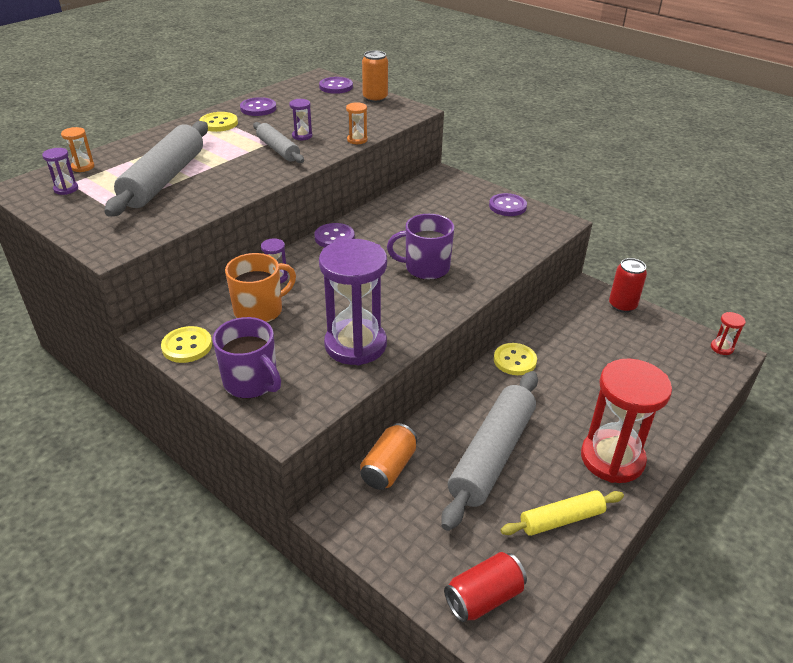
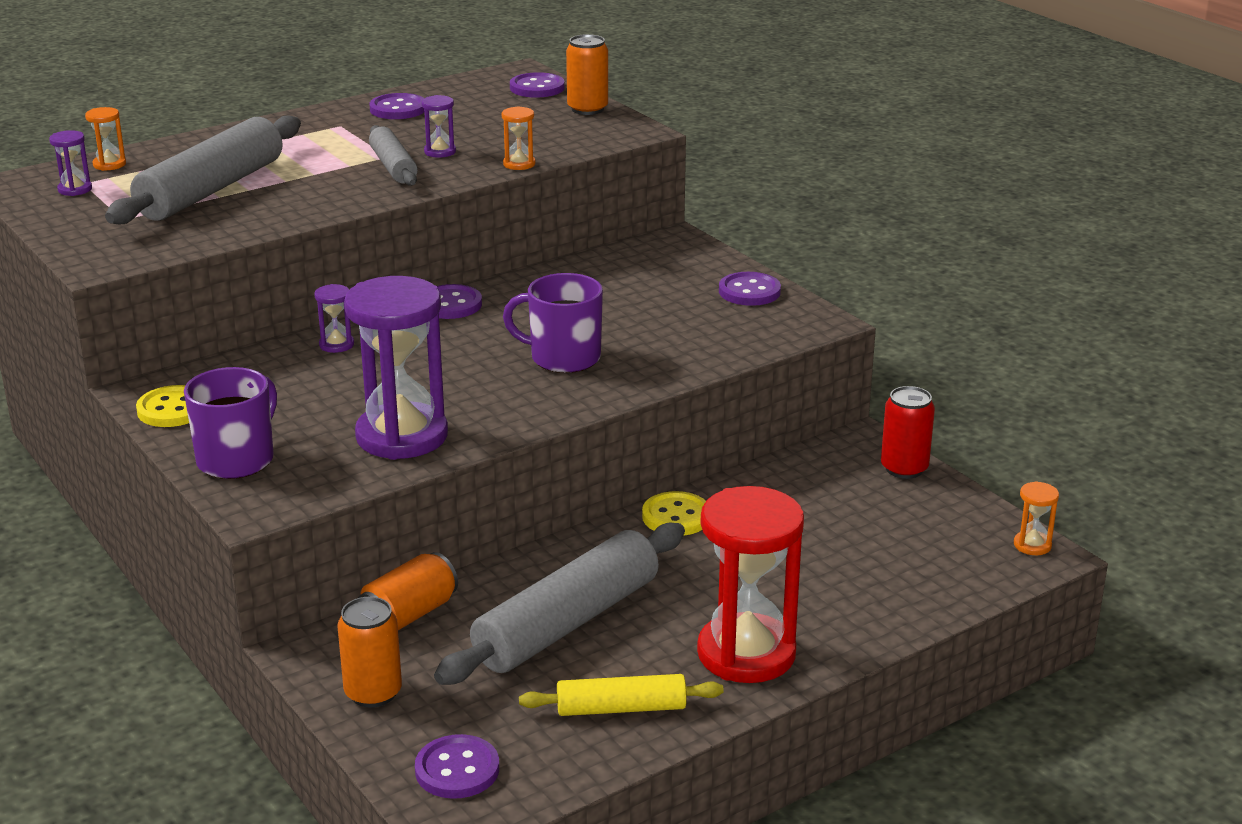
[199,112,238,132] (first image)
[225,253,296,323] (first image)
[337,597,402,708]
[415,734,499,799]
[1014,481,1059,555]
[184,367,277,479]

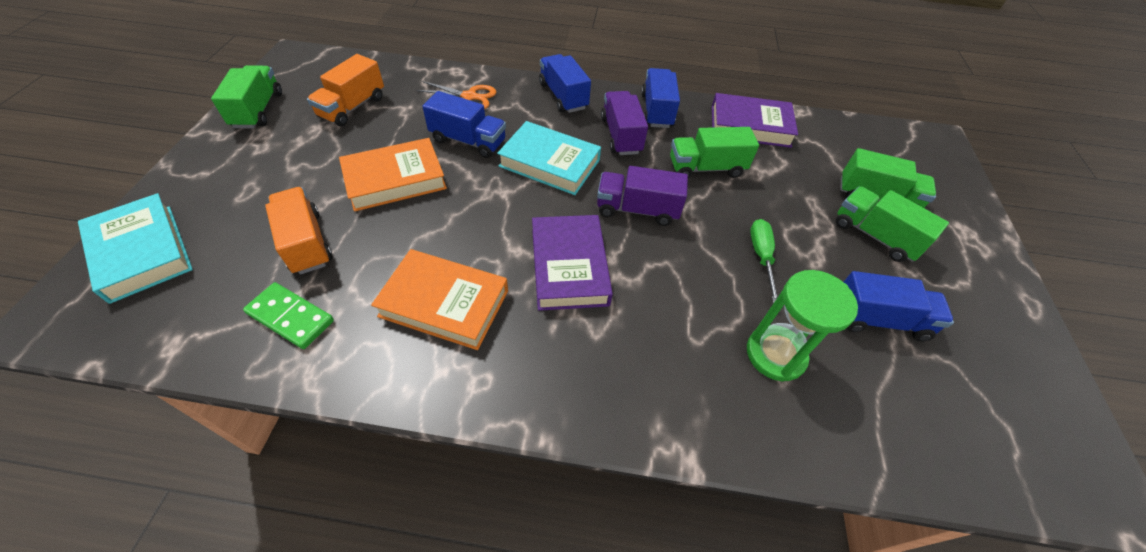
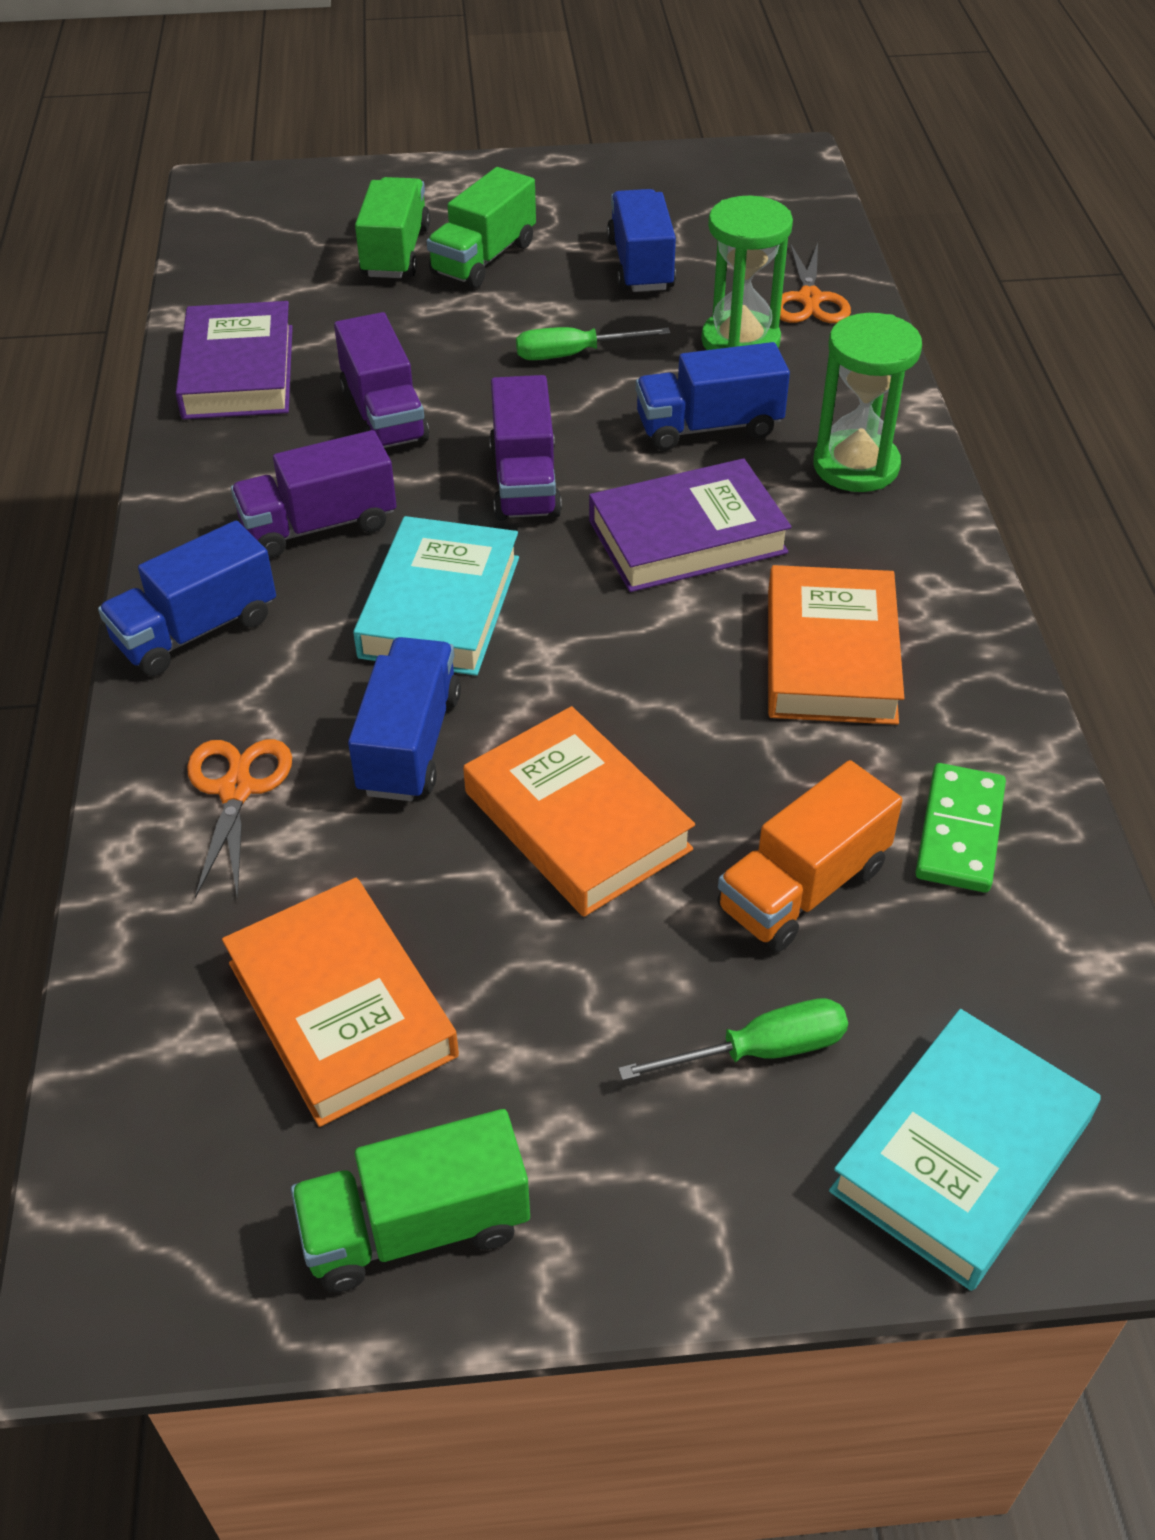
[618,998,848,1081]
[780,243,851,323]
[813,313,922,492]
[636,342,790,451]
[222,878,459,1127]
[334,312,429,448]

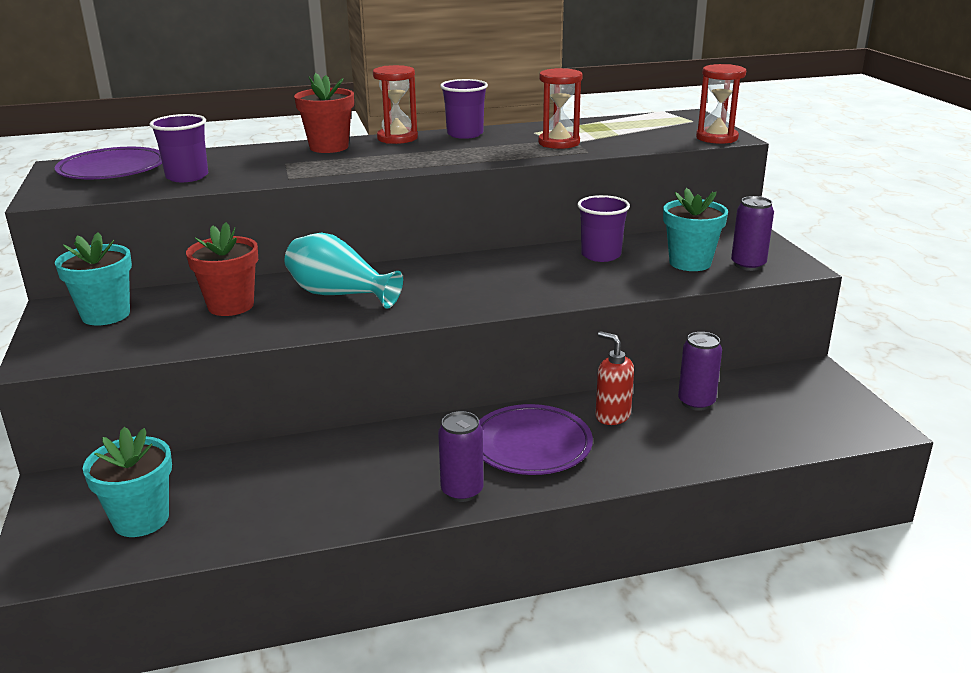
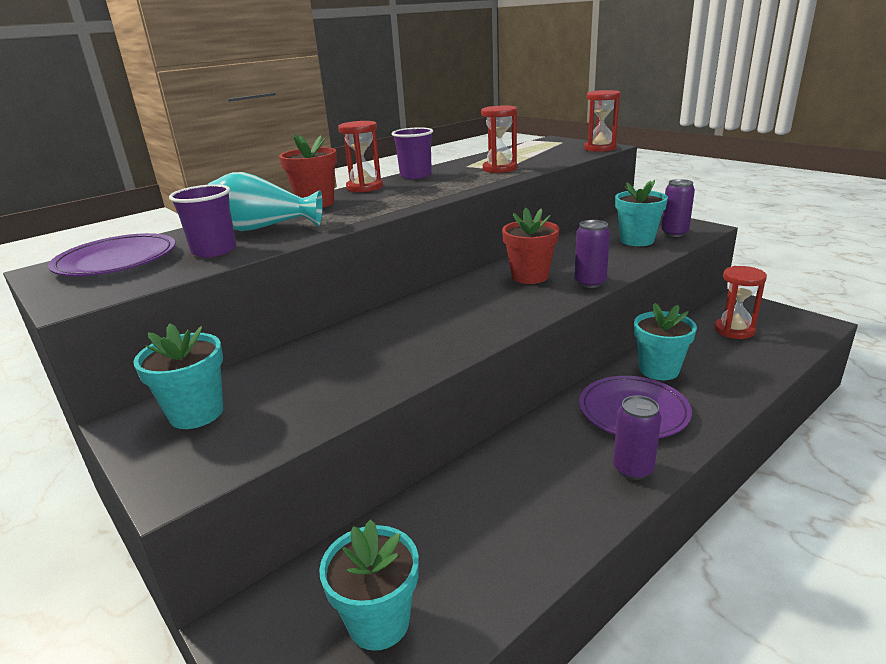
[577,195,630,262] (first image)
[714,266,767,339]
[502,208,559,284]
[207,172,323,231]
[574,220,610,288]
[634,303,697,380]

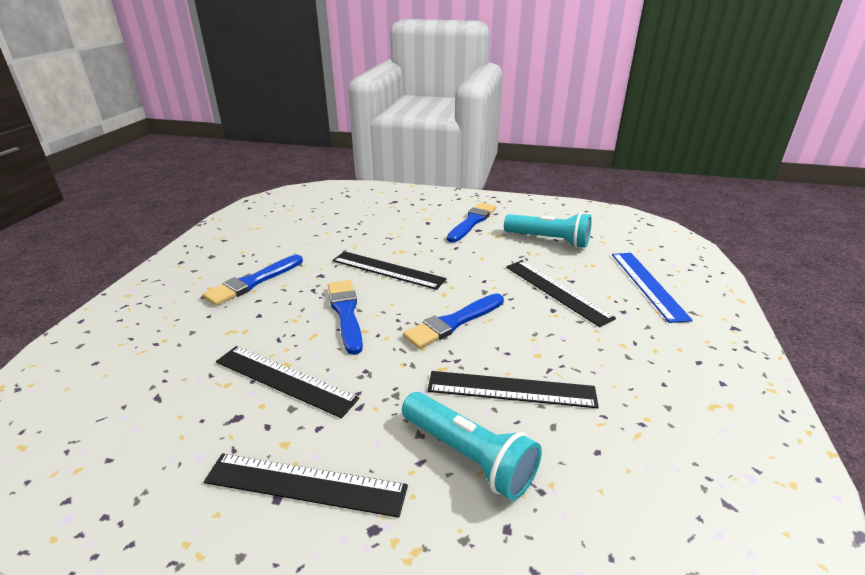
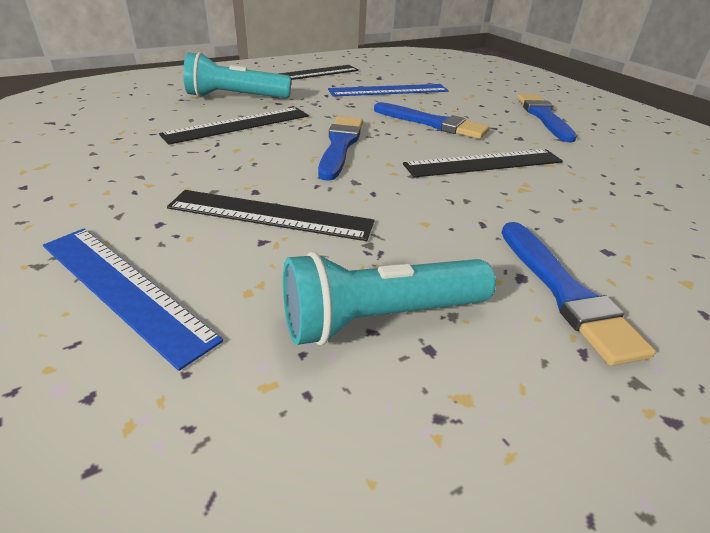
[328,84,448,97]

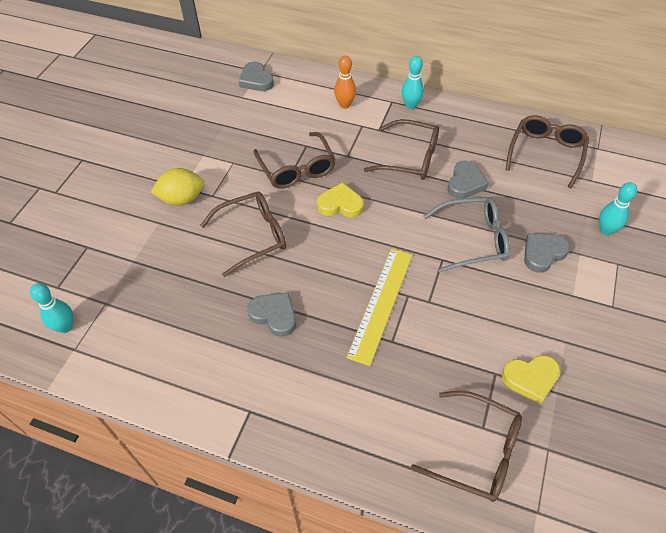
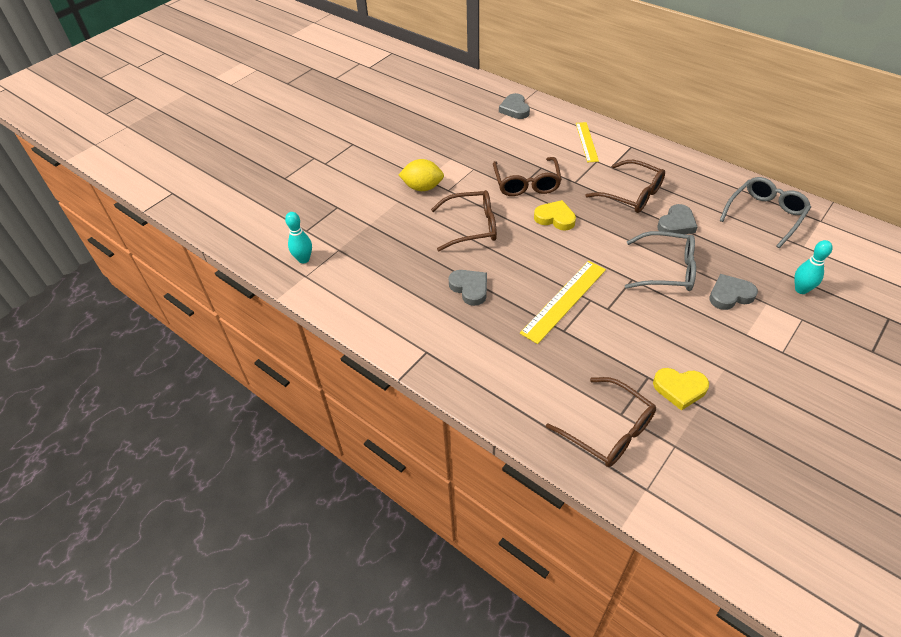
[402,56,424,109] (first image)
[576,122,599,162]
[719,177,811,248]

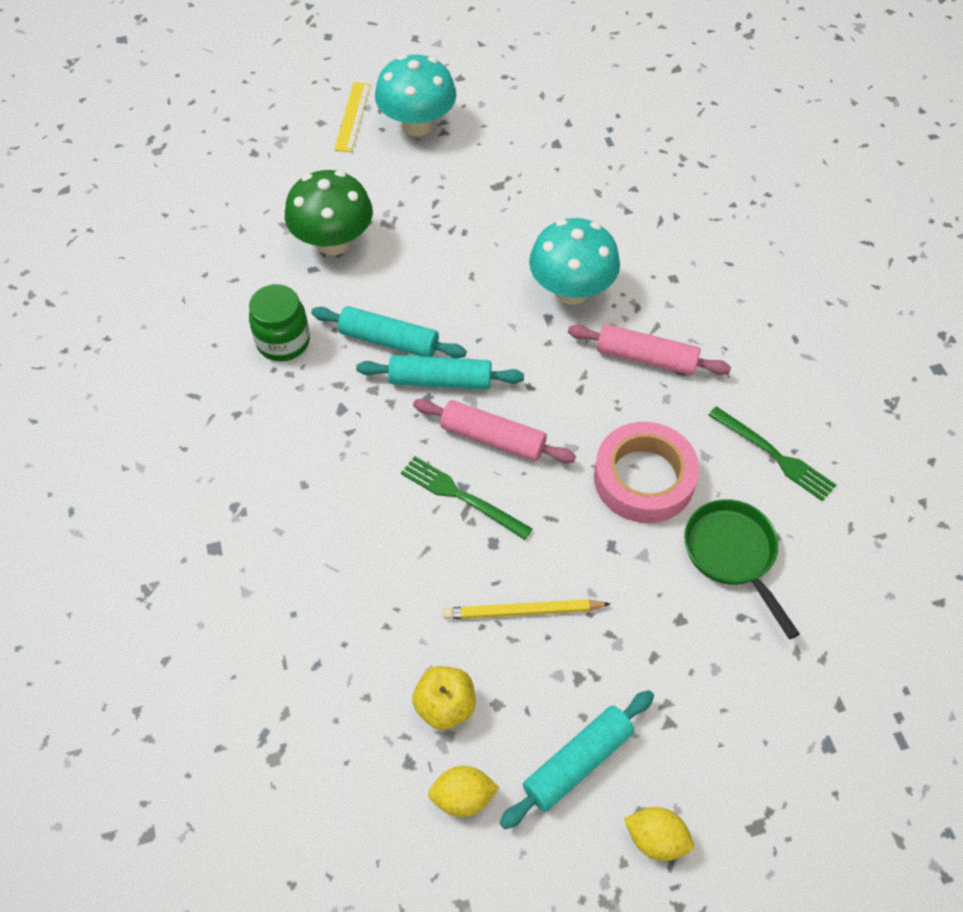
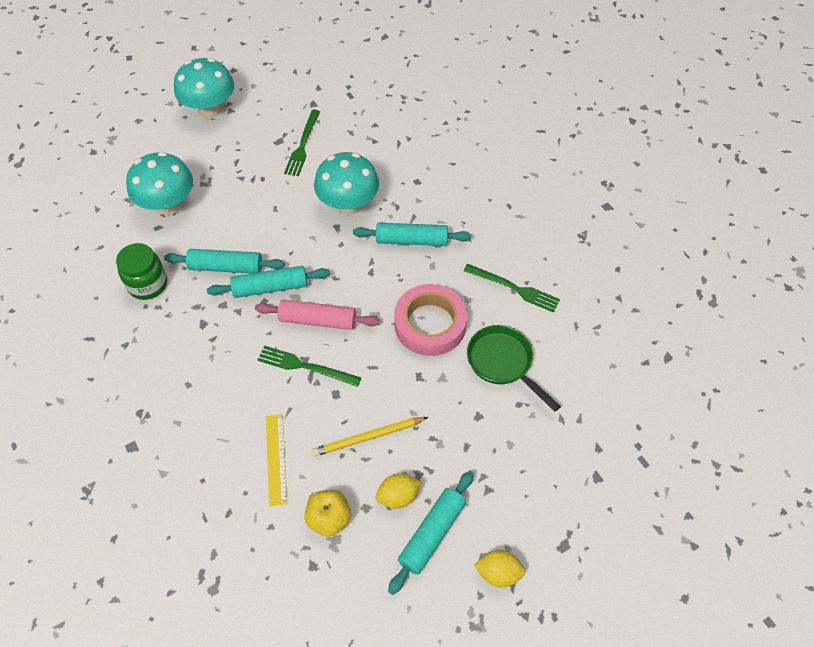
[284,110,320,176]
[266,414,287,506]
[376,473,422,509]
[126,152,193,215]
[353,223,471,246]

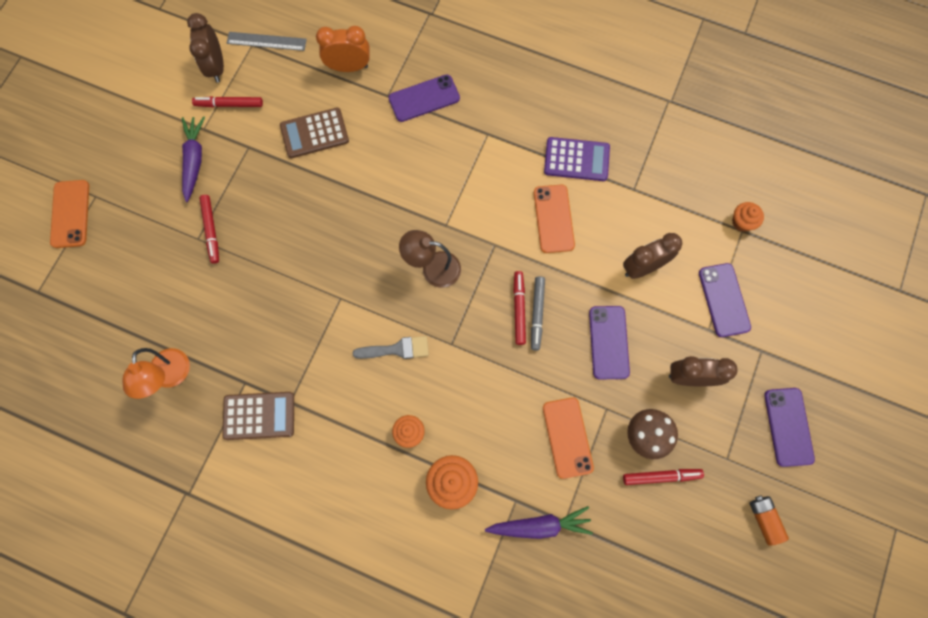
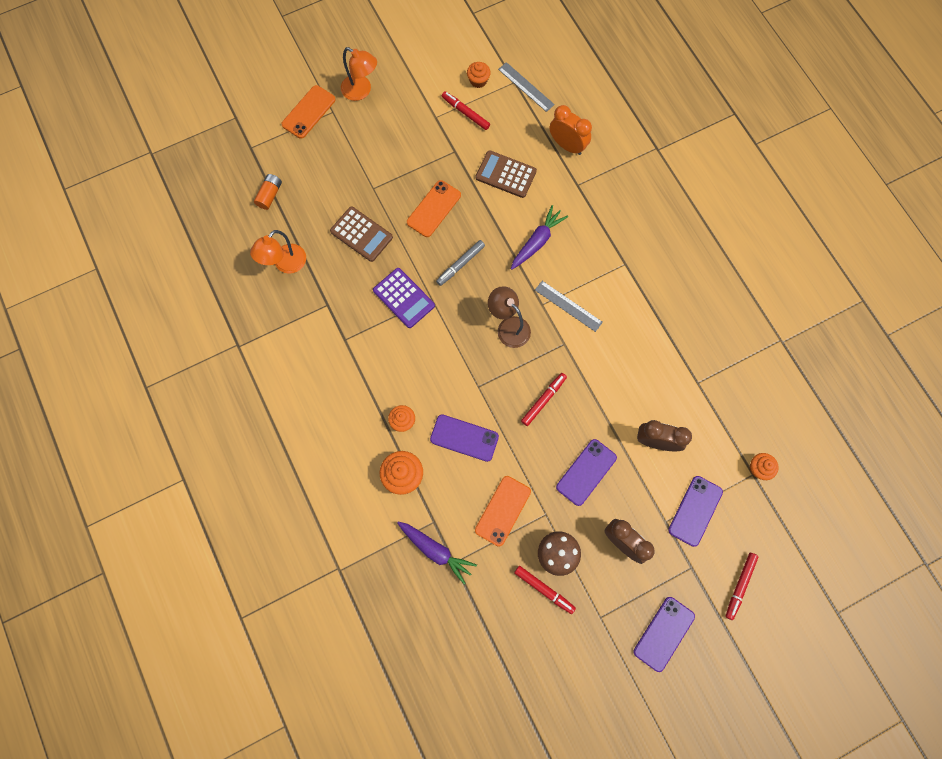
[353,336,429,359] (first image)
[341,47,377,101]
[535,281,603,332]
[511,205,568,270]
[726,553,759,620]
[330,207,393,262]
[430,415,499,462]
[436,240,485,286]
[407,180,461,237]
[373,268,435,328]
[254,174,282,210]
[467,62,491,88]

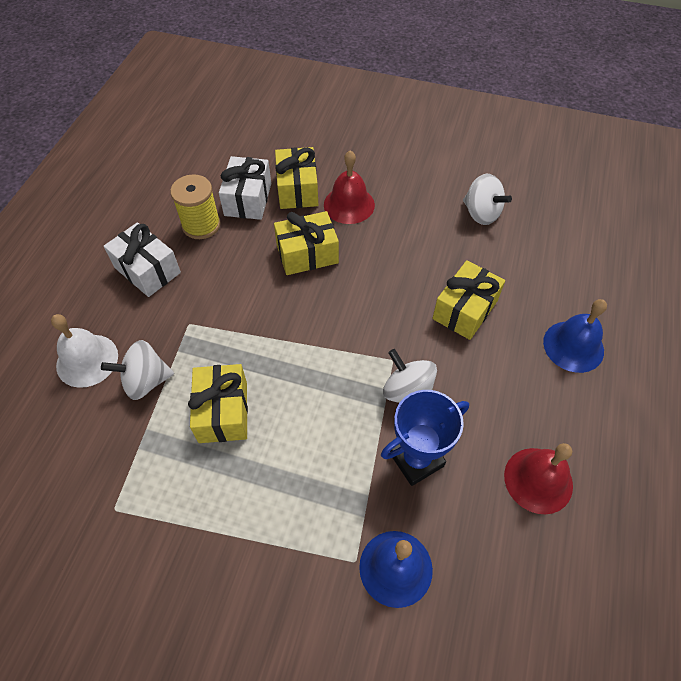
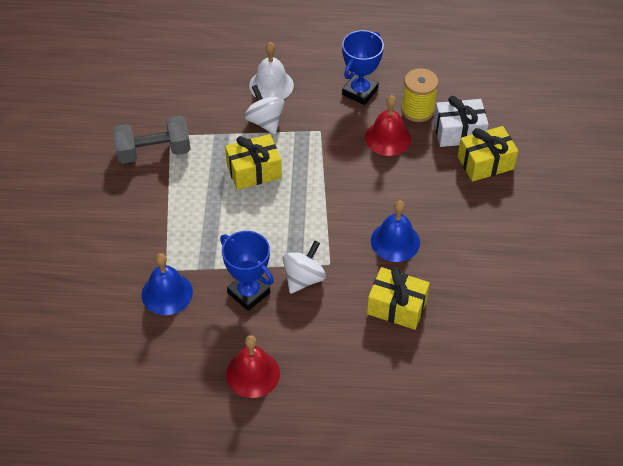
[274,211,339,275] (first image)
[463,174,512,225] (first image)
[113,115,190,164]
[365,95,411,156]
[371,200,420,262]
[342,30,384,105]

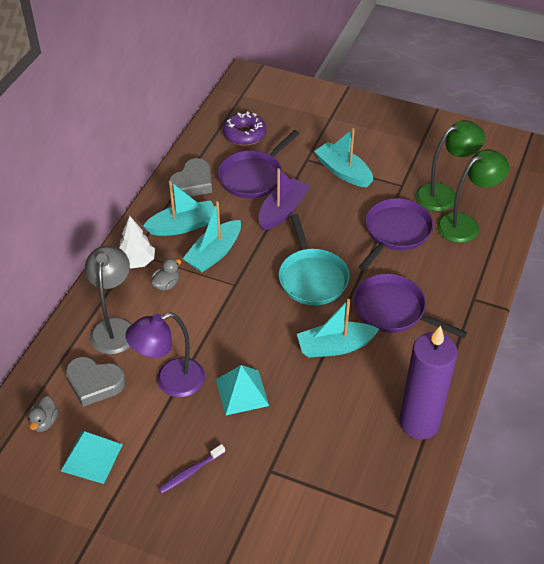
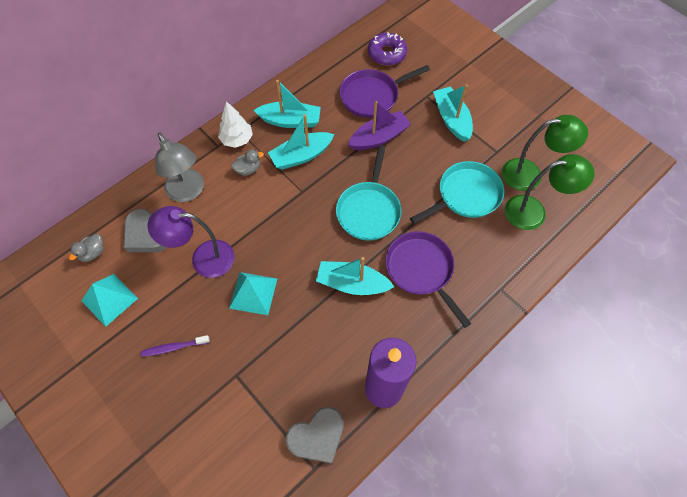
[286,407,344,464]
[410,161,504,224]
[155,133,204,202]

